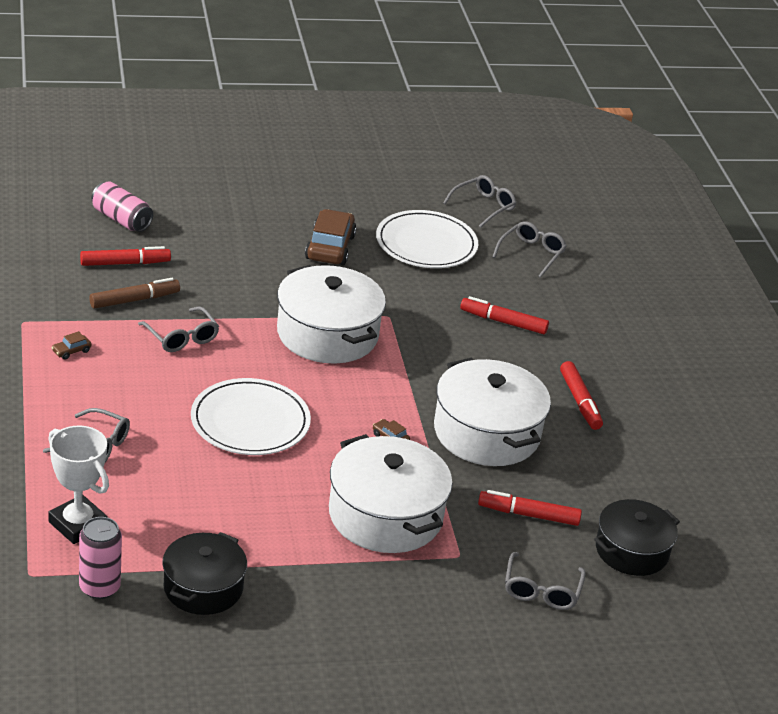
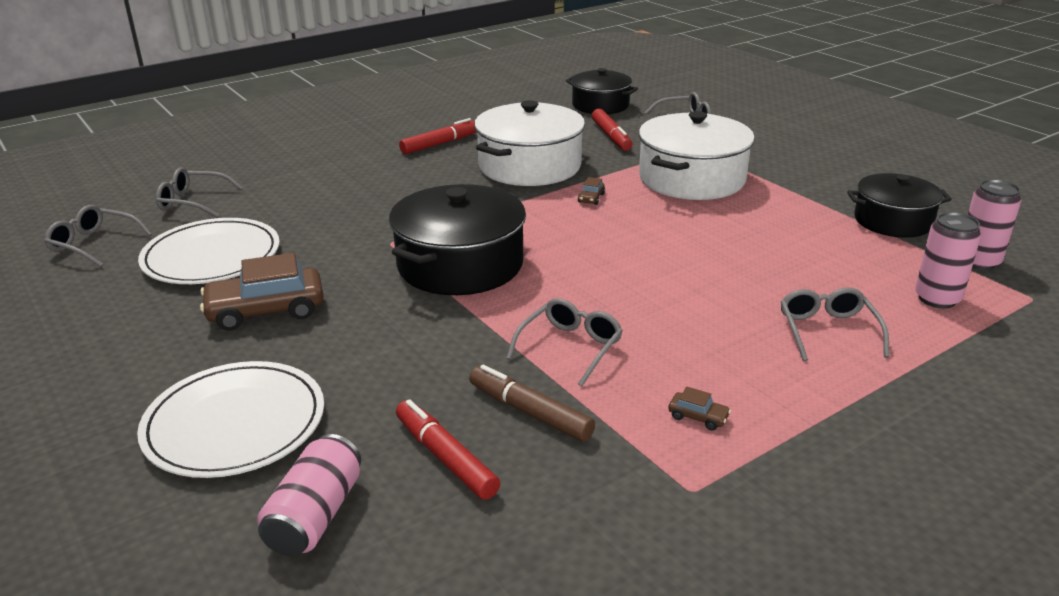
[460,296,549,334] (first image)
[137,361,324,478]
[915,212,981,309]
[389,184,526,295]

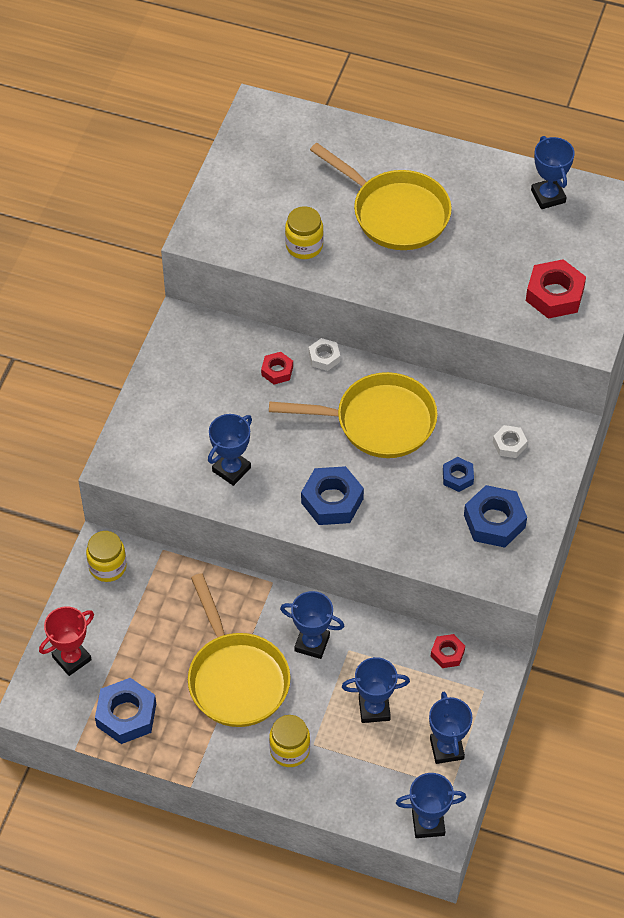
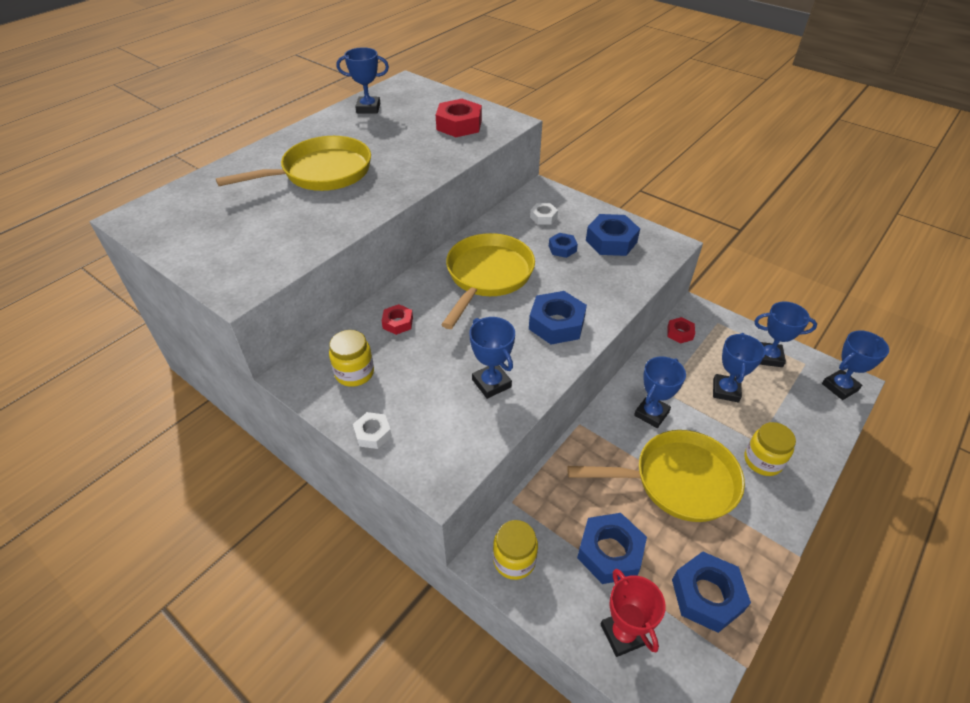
[577,513,647,584]
[329,330,374,387]
[353,412,392,449]
[822,330,889,400]

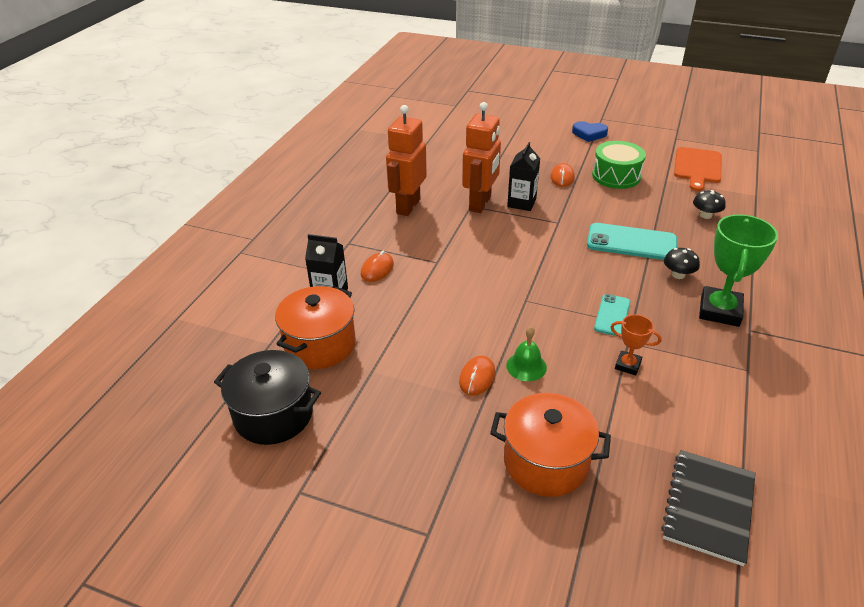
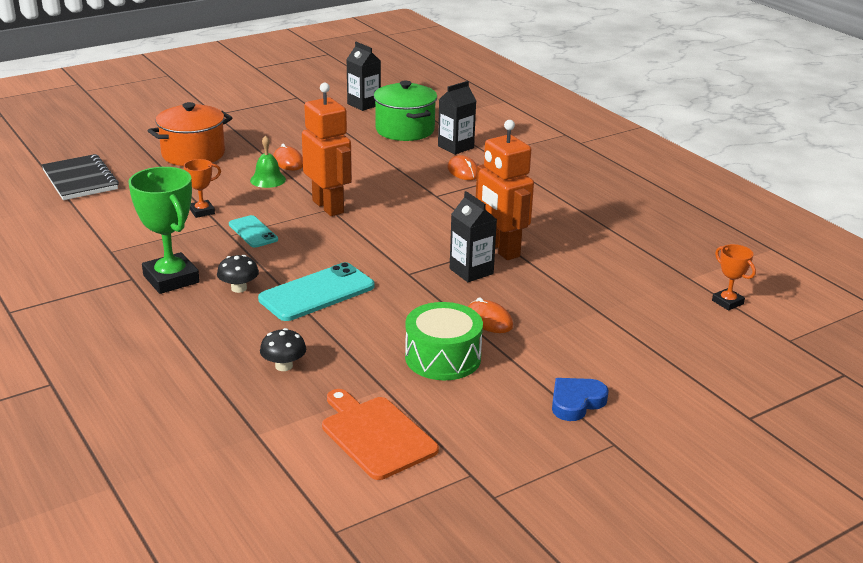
[712,244,756,310]
[302,83,352,216]
[346,42,381,111]
[374,81,437,141]

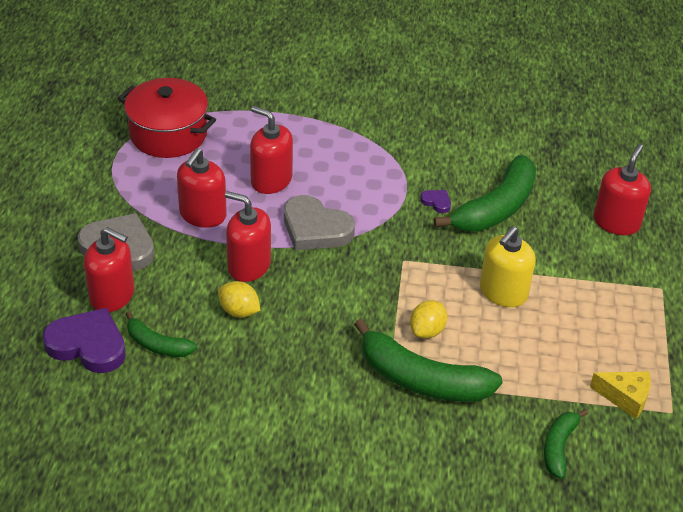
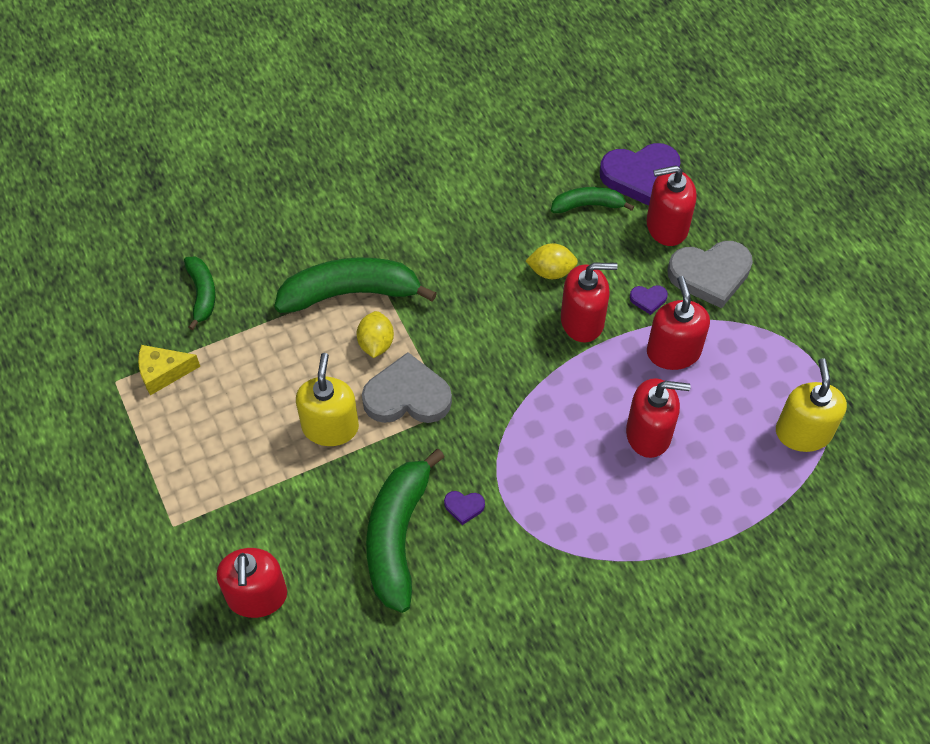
[630,285,668,315]
[362,352,452,423]
[776,358,847,452]

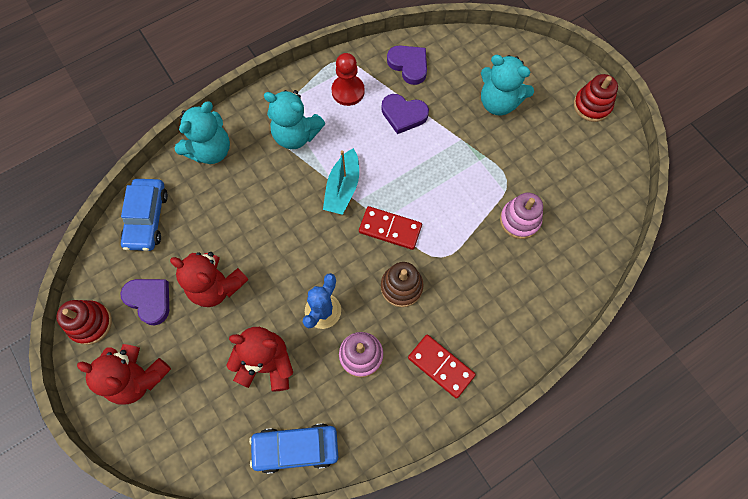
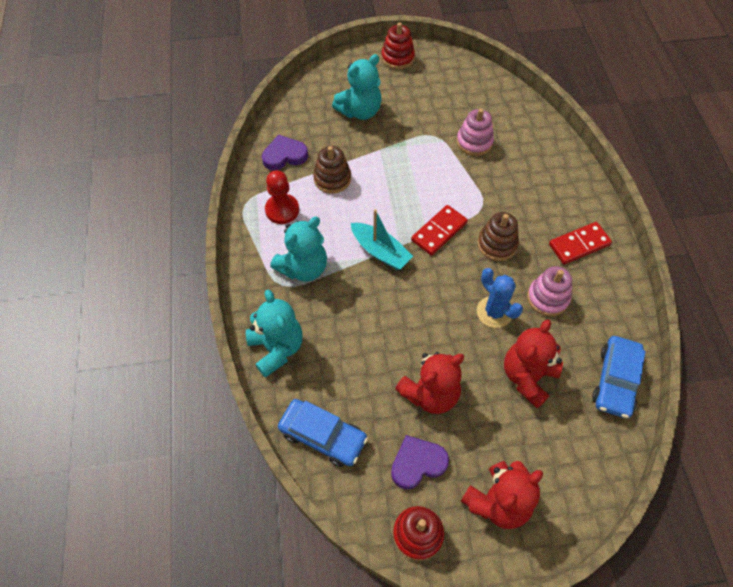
[313,146,351,194]

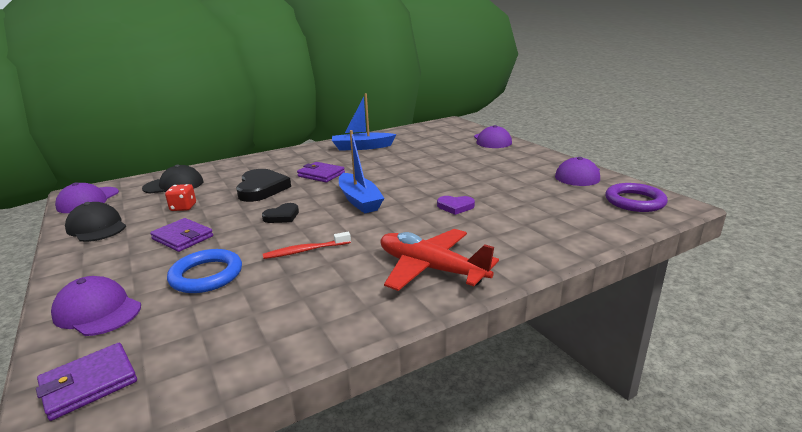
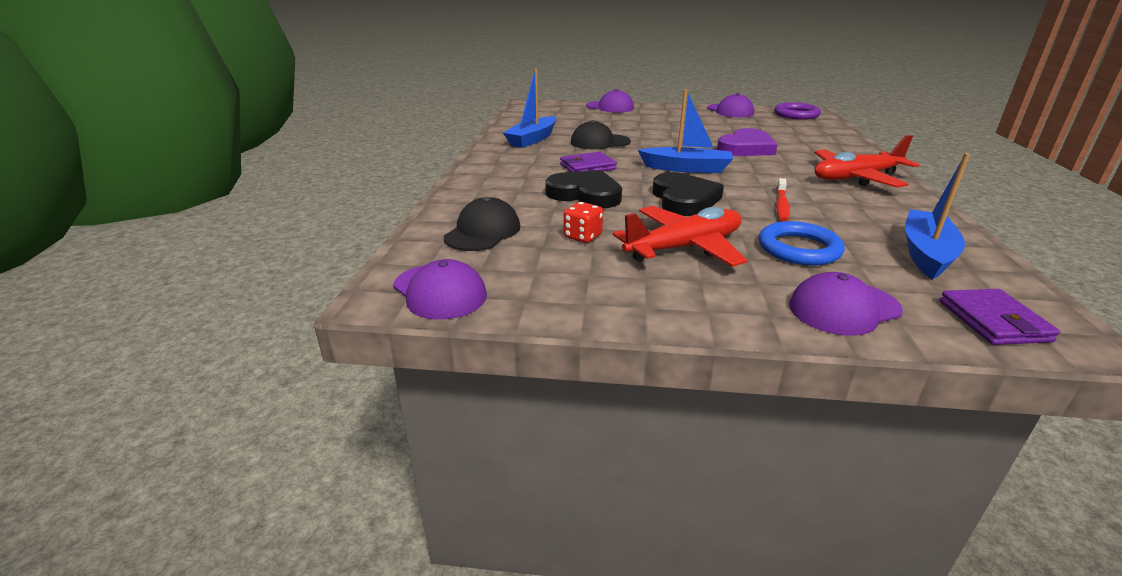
[905,153,970,279]
[571,120,631,149]
[613,206,748,267]
[652,172,724,216]
[717,128,778,156]

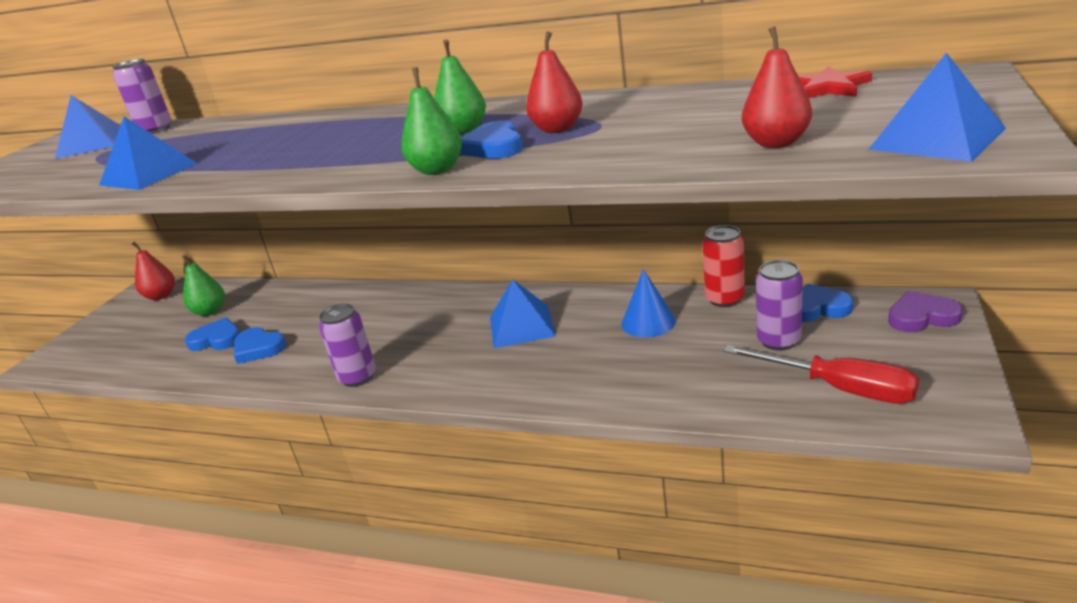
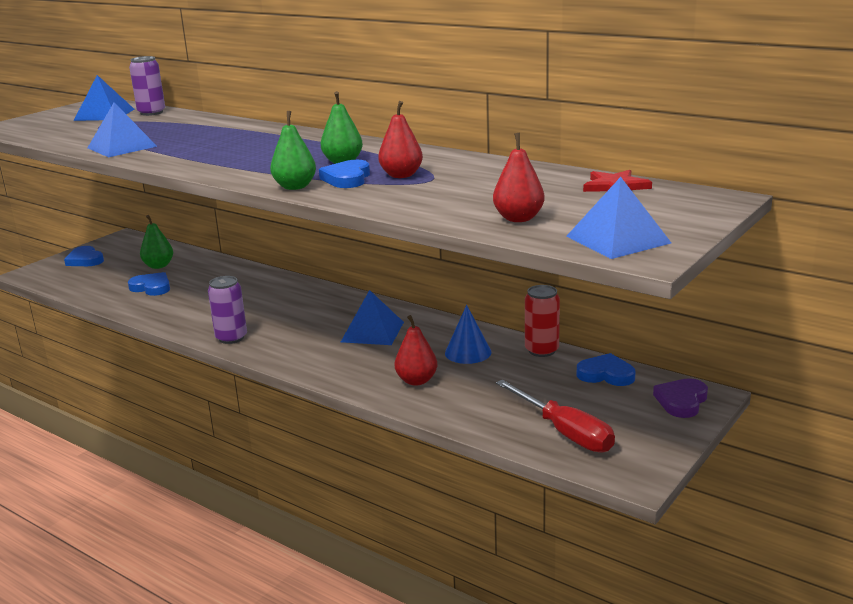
[756,260,803,351] (first image)
[395,315,438,386]
[64,246,104,266]
[653,378,708,418]

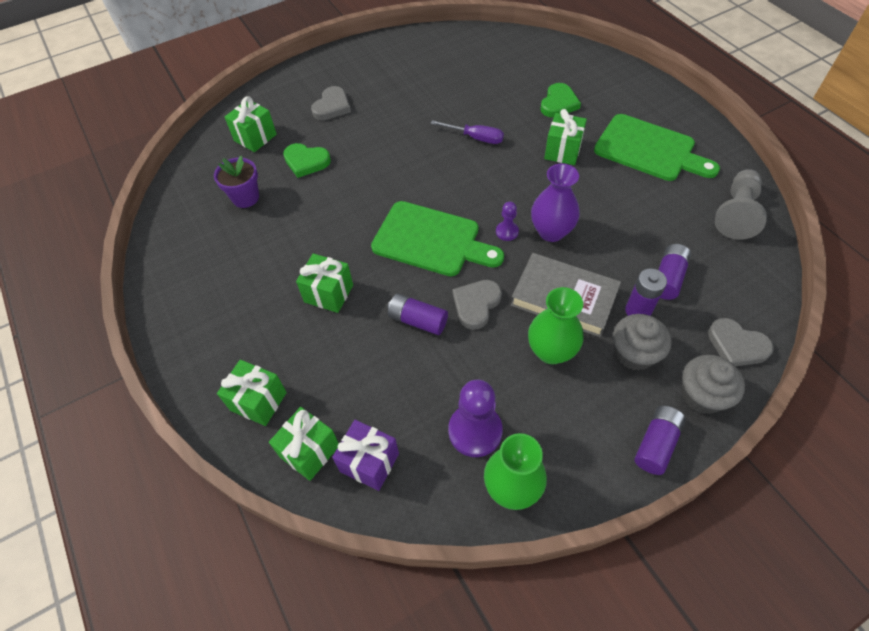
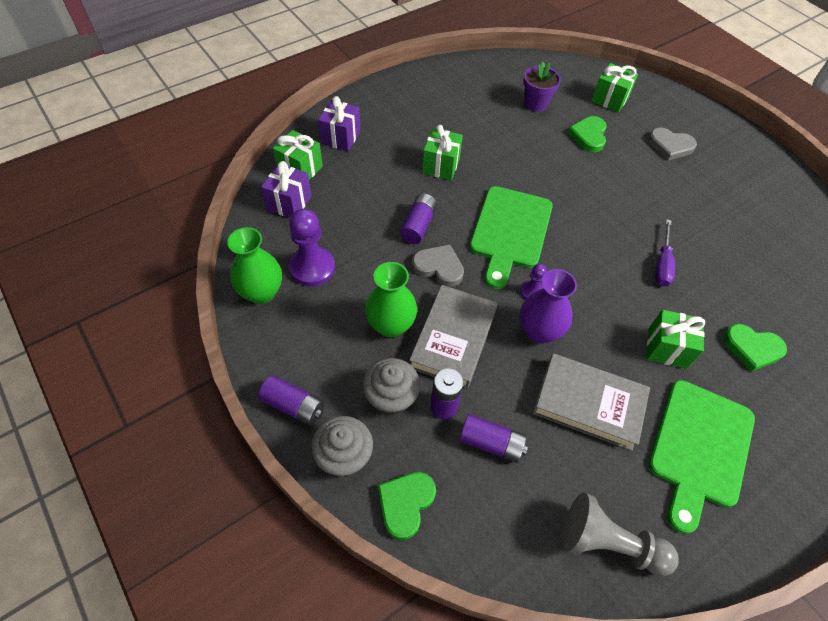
[533,353,650,451]
[318,96,361,151]
[378,472,436,540]

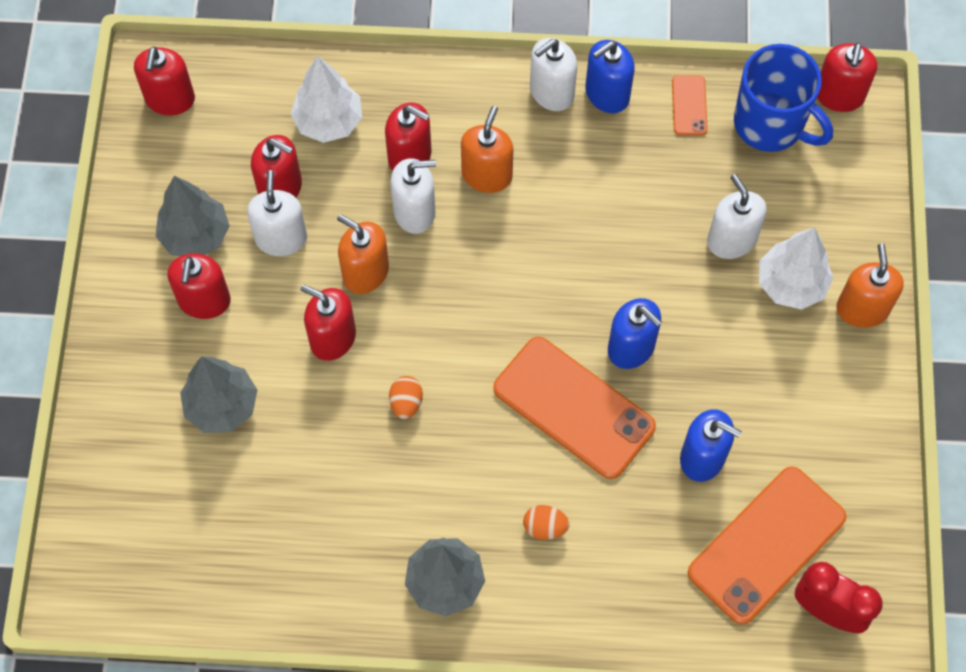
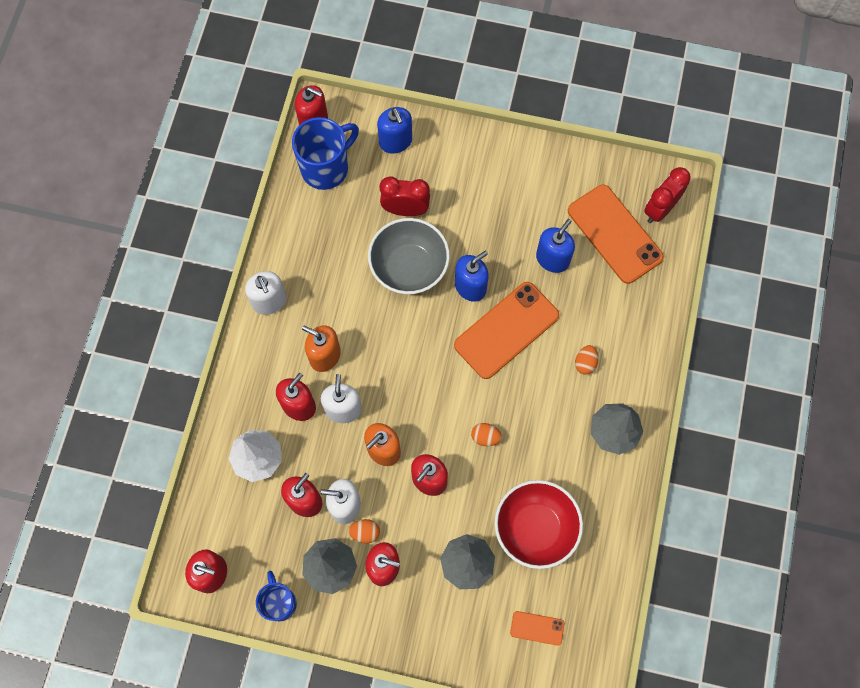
[759,227,833,310] (first image)
[836,243,904,328] (first image)
[256,570,297,621]
[348,519,380,543]
[368,218,450,294]
[494,480,583,569]
[377,107,412,154]
[510,611,564,646]
[380,177,430,216]

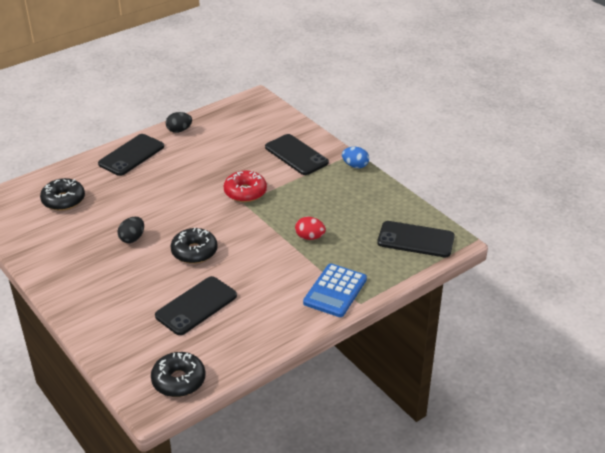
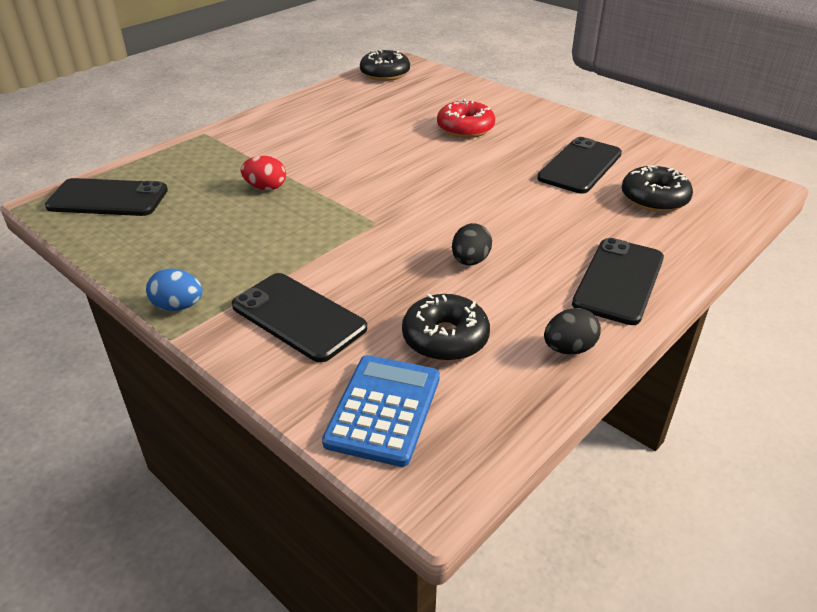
[452,223,492,266]
[537,137,622,194]
[402,294,490,361]
[437,99,495,138]
[322,355,440,467]

